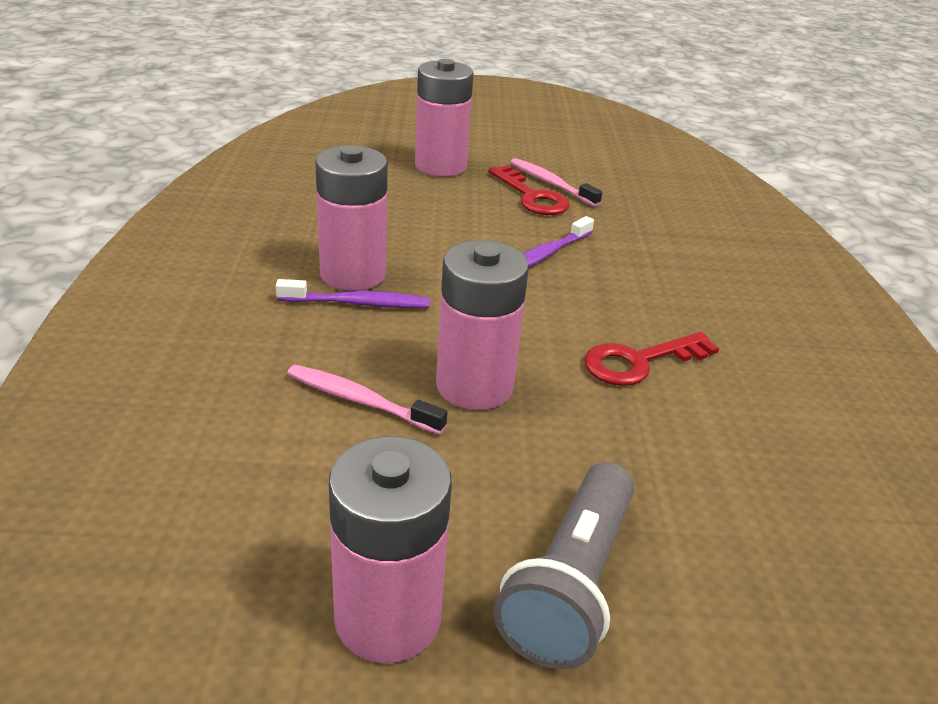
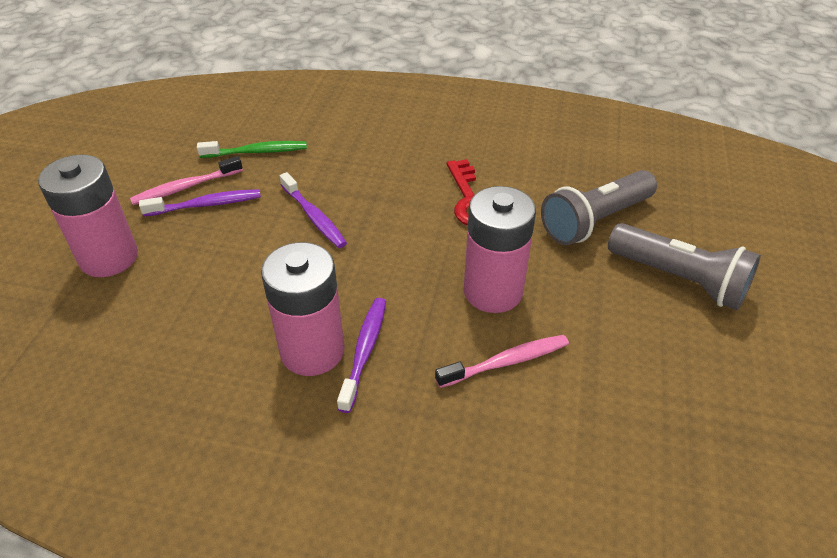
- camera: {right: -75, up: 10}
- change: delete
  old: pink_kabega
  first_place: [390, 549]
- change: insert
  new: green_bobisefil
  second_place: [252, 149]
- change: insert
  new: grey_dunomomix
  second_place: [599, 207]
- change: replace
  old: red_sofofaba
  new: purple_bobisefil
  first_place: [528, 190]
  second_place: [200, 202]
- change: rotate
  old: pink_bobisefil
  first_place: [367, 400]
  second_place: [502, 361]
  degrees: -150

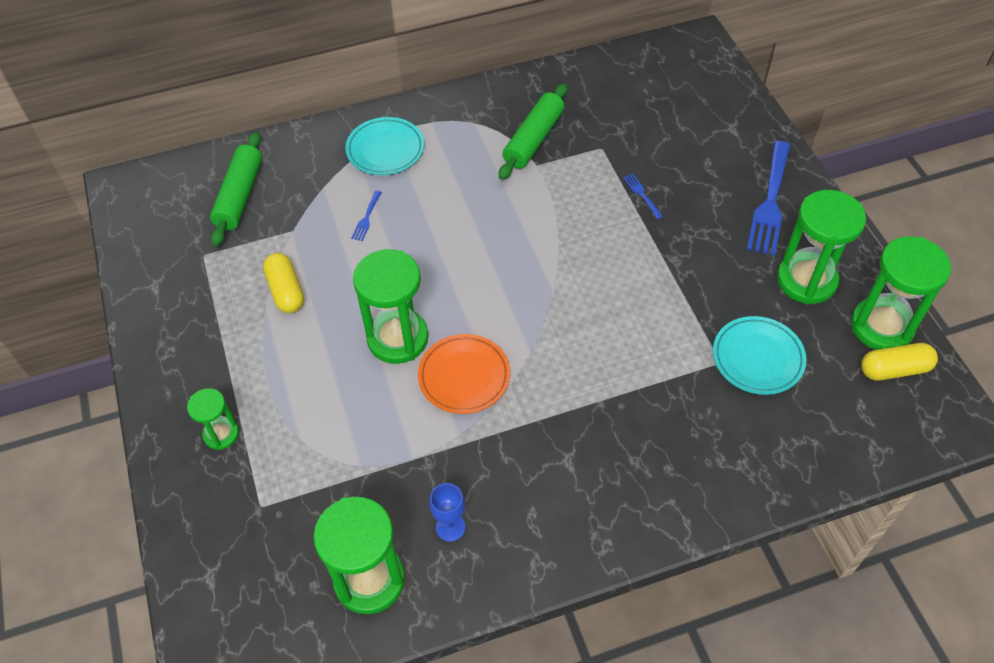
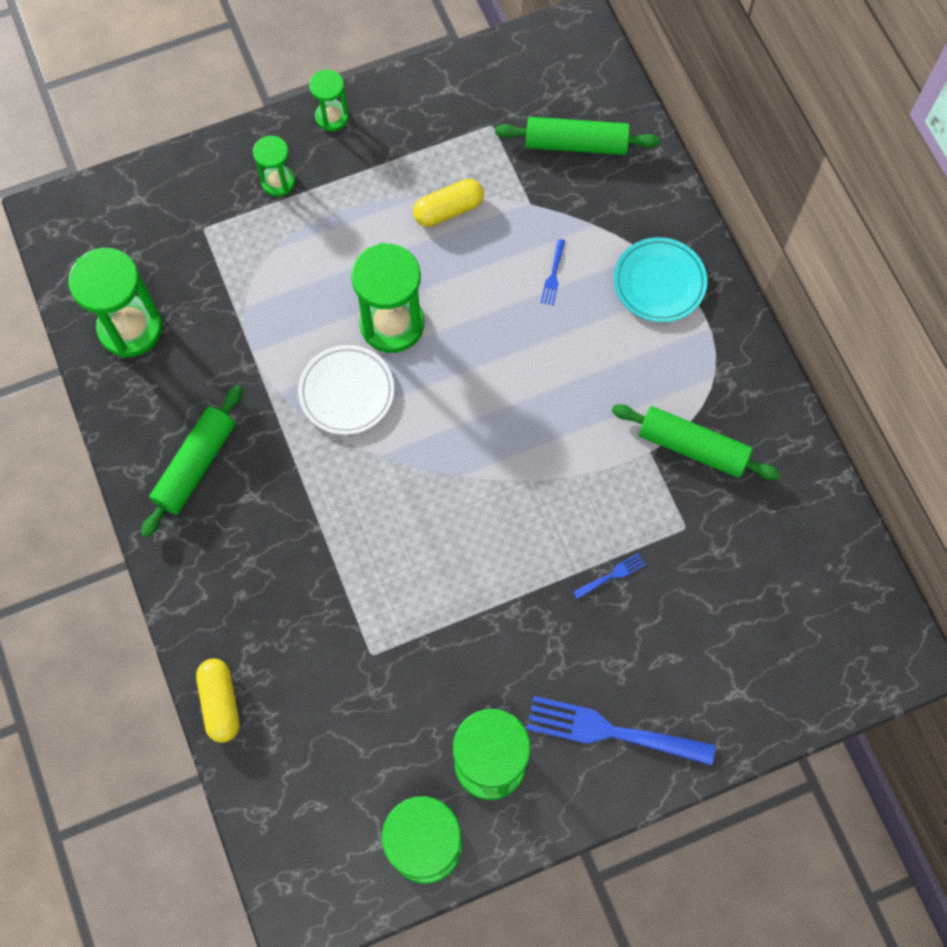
- camera: {right: 85, up: 15}
- change: delete
  old: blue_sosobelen
  first_place: [447, 512]
- change: delete
  old: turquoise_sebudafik
  first_place: [760, 355]
- change: insert
  new: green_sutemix
  second_place: [192, 461]
- change: insert
  new: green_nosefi
  second_place: [329, 100]
- change: move
  old: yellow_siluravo
  first_place: [899, 362]
  second_place: [218, 700]
- change: recolor
  old: orange_sebudafik
  new: white_sebudafik
  first_place: [464, 374]
  second_place: [346, 390]
- change: rotate
  old: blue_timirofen
  first_place: [366, 216]
  second_place: [553, 272]
  degrees: -90

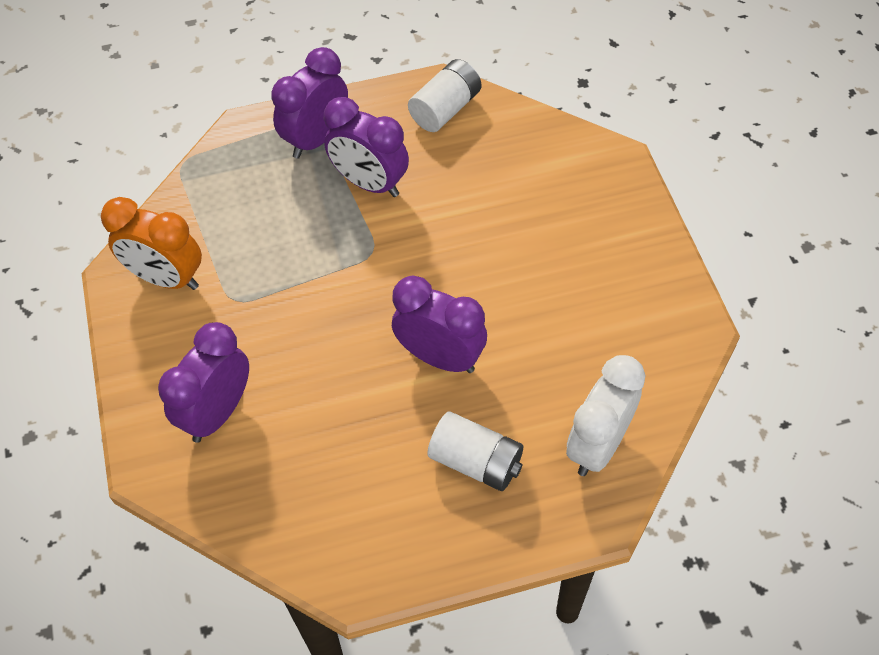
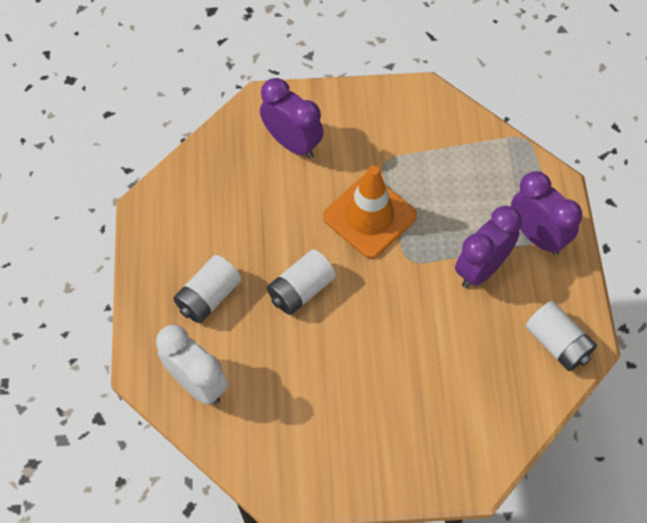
- camera: {right: 100, up: 5}
- change: delete
  old: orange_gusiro
  first_place: [151, 243]
- change: insert
  new: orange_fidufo
  second_place: [370, 212]
- change: replace
  old: purple_gusiro
  new: white_kabega
  first_place: [439, 324]
  second_place: [301, 282]

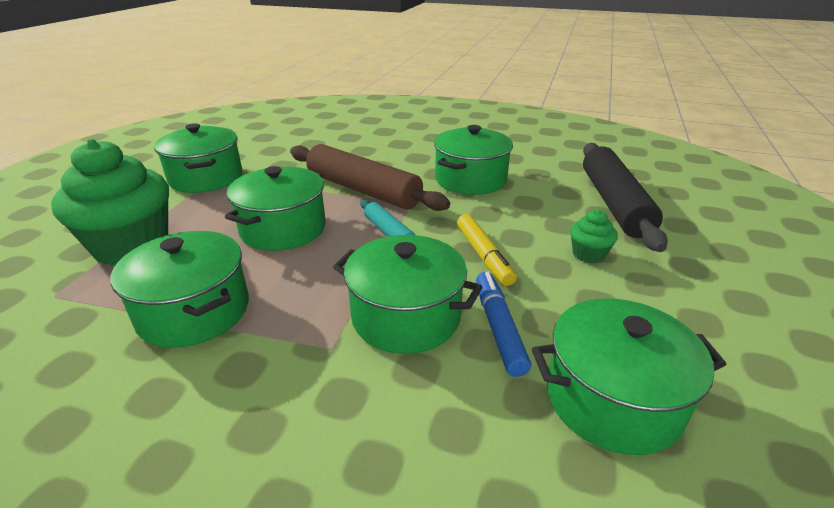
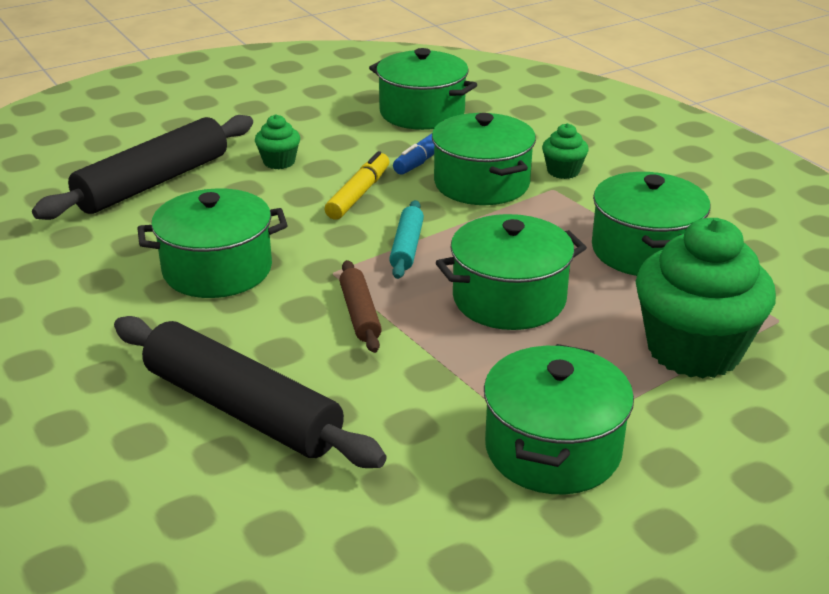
- camera: {right: -140, up: 0}
- change: insert
  new: black_sutemix
  second_place: [250, 392]
- change: insert
  new: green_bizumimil
  second_place: [565, 151]
- change: resize
  old: brown_sutemix
  first_place: [370, 177]
  second_place: [360, 306]
  factor: 0.49

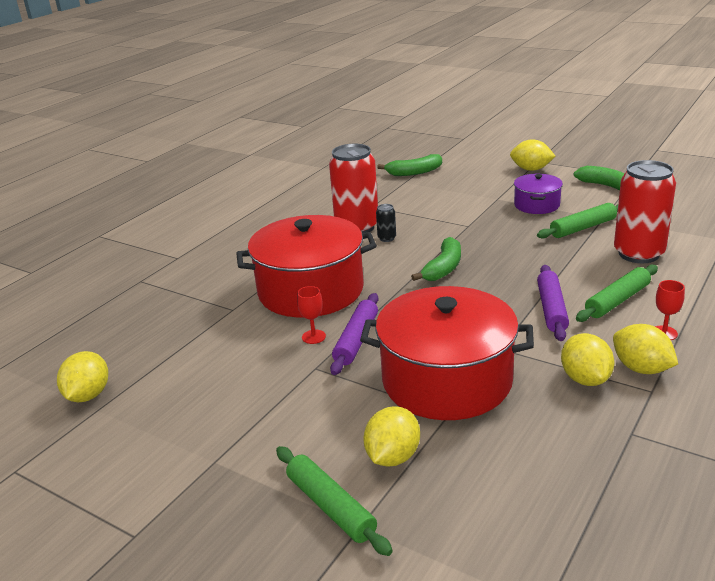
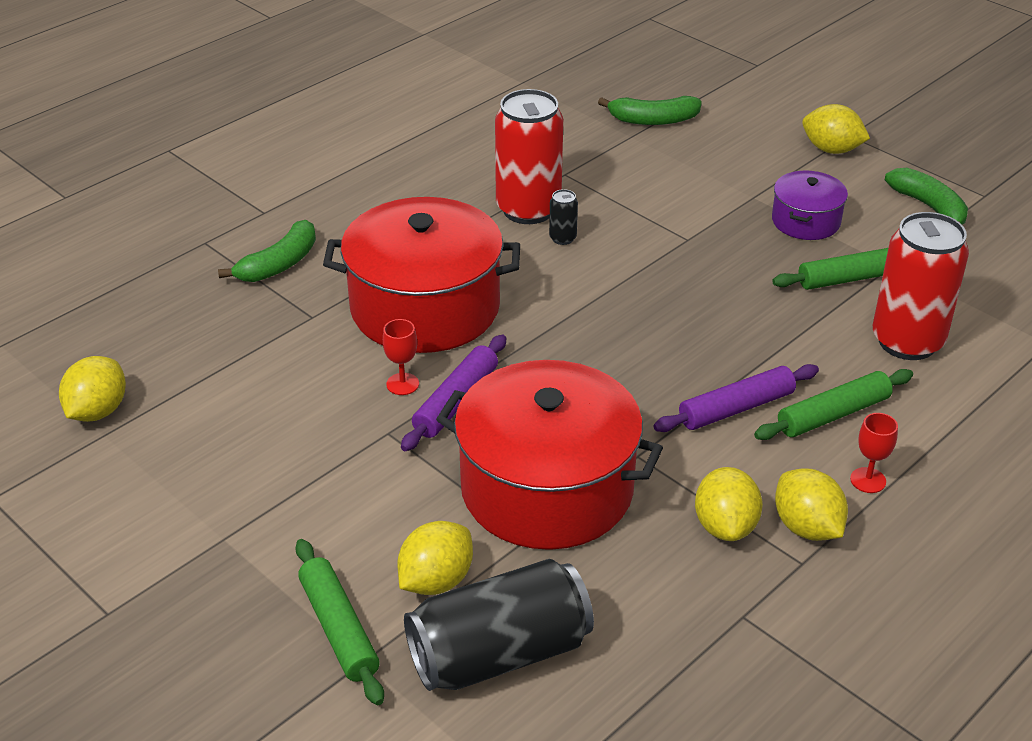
- camera: {right: 10, up: 10}
- change: insert
  new: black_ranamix
  second_place: [499, 625]
- change: move
  old: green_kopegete
  first_place: [436, 259]
  second_place: [267, 251]
- change: rotate
  old: purple_sutemix
  first_place: [553, 303]
  second_place: [736, 398]
  degrees: 45

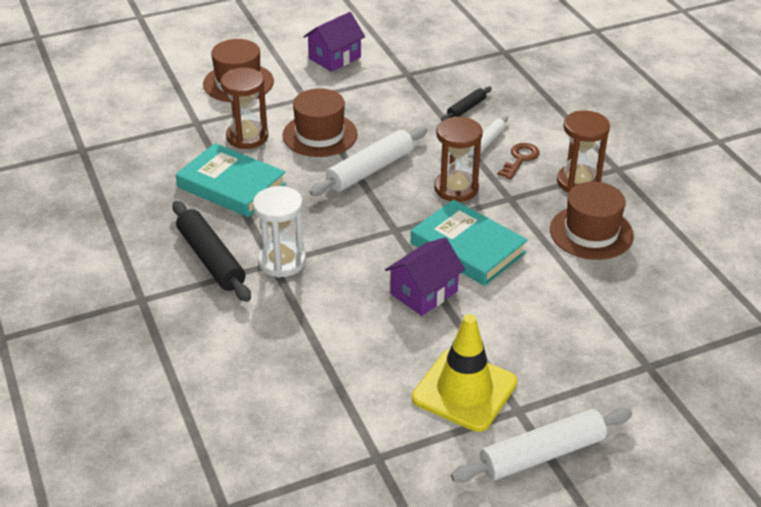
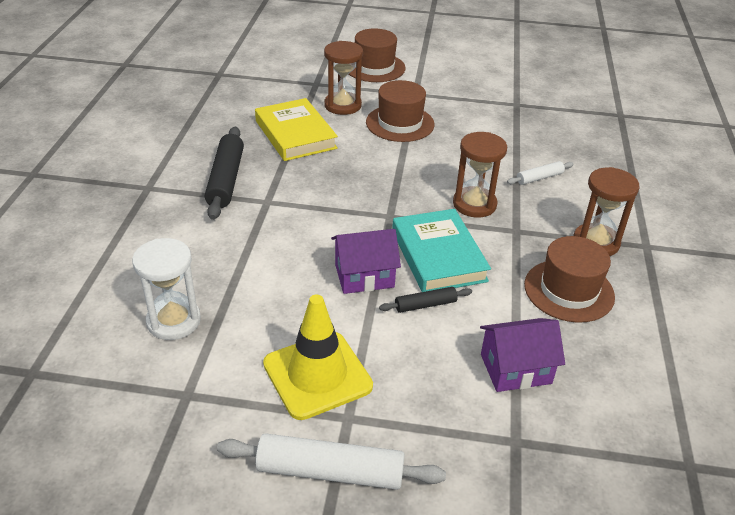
- camera: {right: 30, up: 0}
- change: delete
  old: white_sutemix
  first_place: [368, 161]
- change: delete
  old: brown_sofofaba
  first_place: [518, 161]
- change: move
  old: white_nosefi
  first_place: [279, 232]
  second_place: [166, 289]
- change: move
  old: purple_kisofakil
  first_place: [334, 42]
  second_place: [522, 355]
- change: move
  old: black_sutemix
  first_place: [466, 103]
  second_place: [425, 300]
- change: recolor
  old: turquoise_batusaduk
  new: yellow_batusaduk
  first_place: [231, 180]
  second_place: [296, 129]

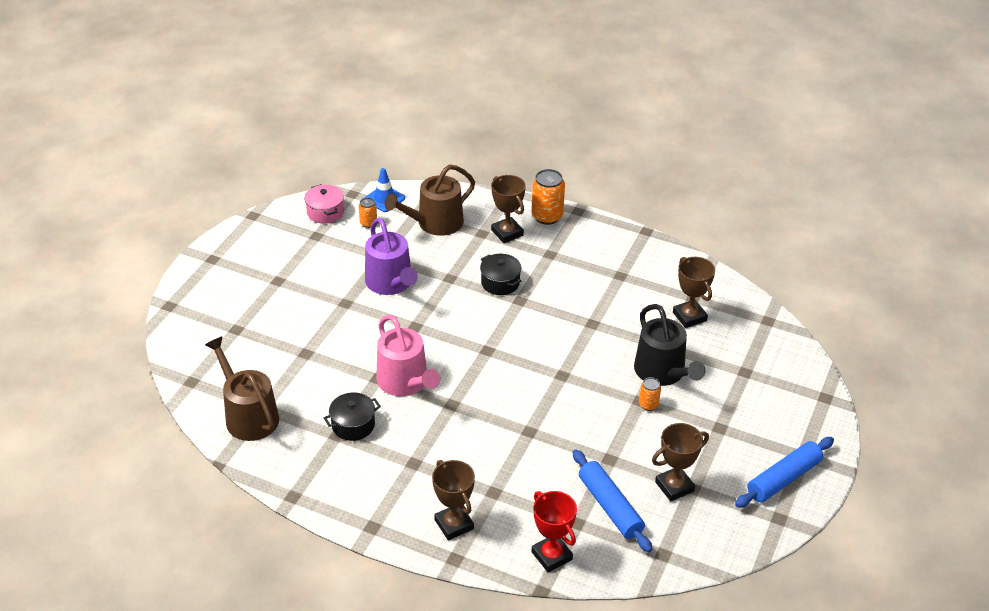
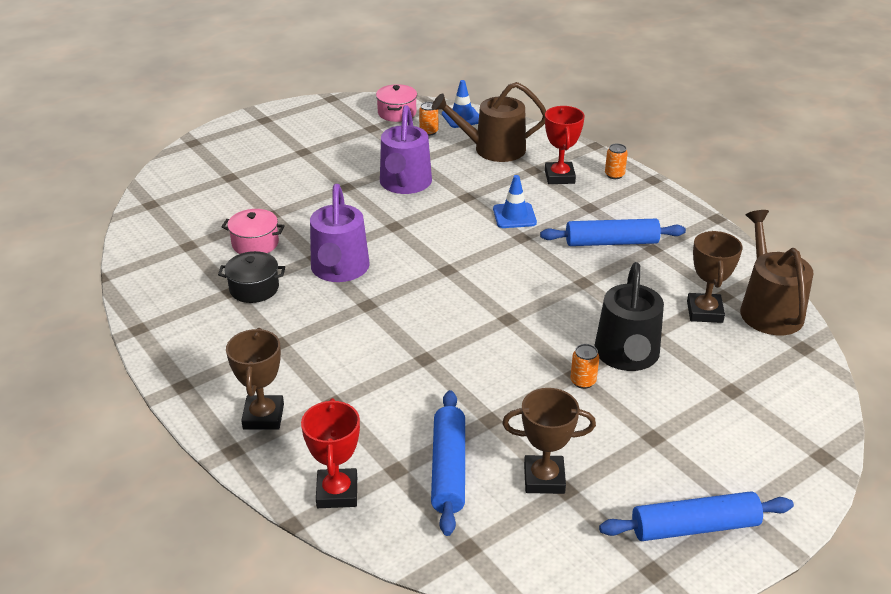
- camera: {right: 30, up: -5}
- change: insert
  new: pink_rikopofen
  second_place: [253, 231]
- change: insert
  new: blue_sutemix
  second_place: [613, 232]
- change: move
  old: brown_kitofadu
  first_place: [242, 388]
  second_place: [776, 272]
- change: replace
  old: black_rikopofen
  new: blue_fidufo
  first_place: [500, 274]
  second_place: [515, 201]
- change: recolor
  old: pink_kitofadu
  new: purple_kitofadu
  first_place: [408, 355]
  second_place: [340, 233]
- change: recolor
  old: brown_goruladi
  new: red_goruladi
  first_place: [508, 209]
  second_place: [565, 145]
- change: resize
  old: orange_ranamix
  first_place: [548, 197]
  second_place: [616, 161]
  factor: 0.55

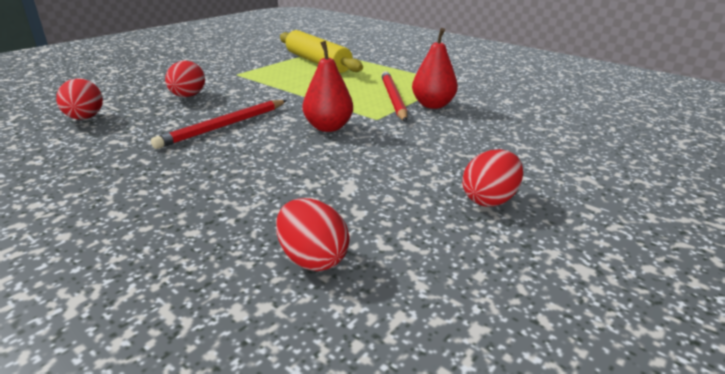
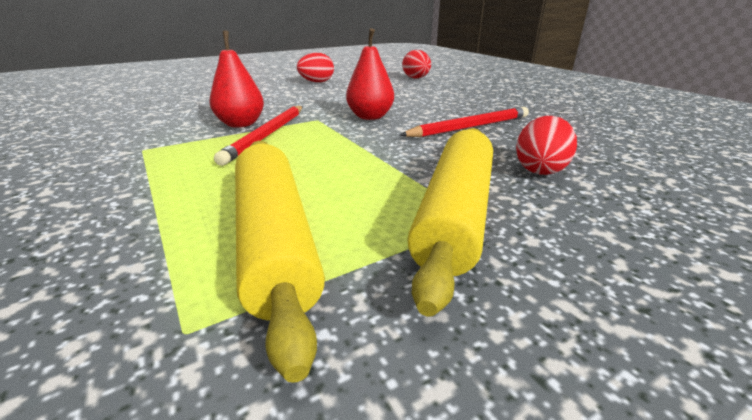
- camera: {right: -160, up: 0}
- change: delete
  old: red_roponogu
  first_place: [79, 99]
- change: insert
  new: yellow_sutemix
  second_place: [450, 222]

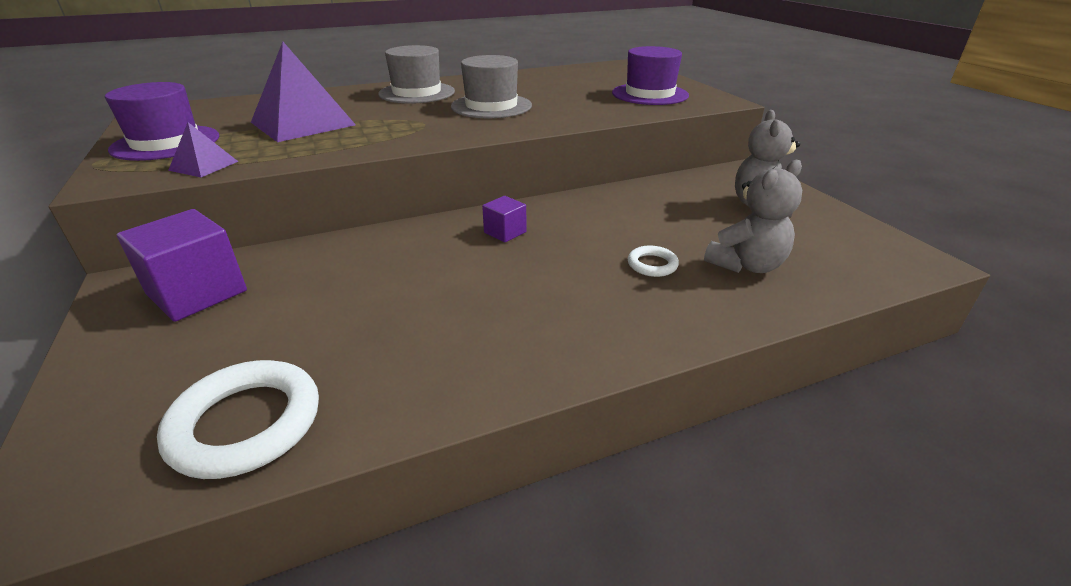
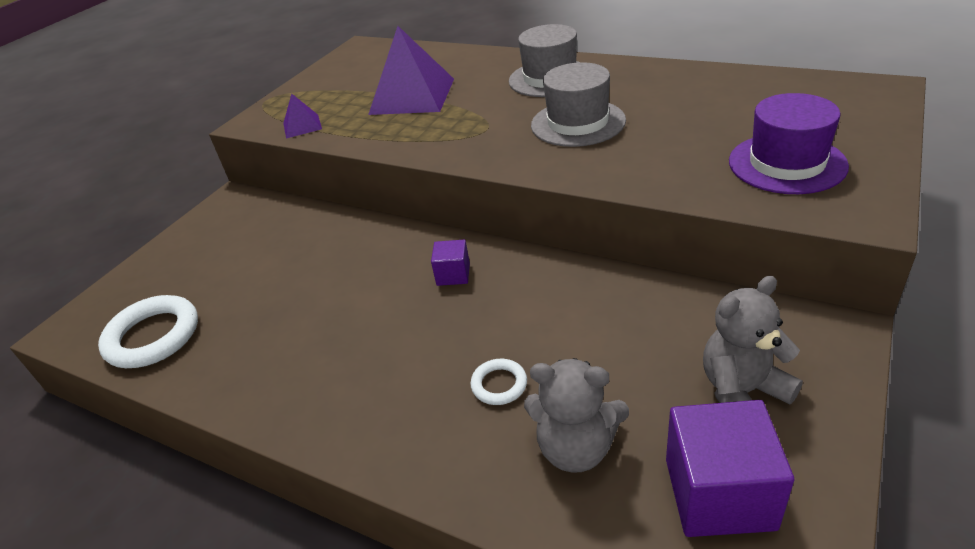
- camera: {right: 55, up: 5}
- change: delete
  old: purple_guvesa
  first_place: [162, 121]
- change: move
  old: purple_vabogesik
  first_place: [182, 265]
  second_place: [730, 468]

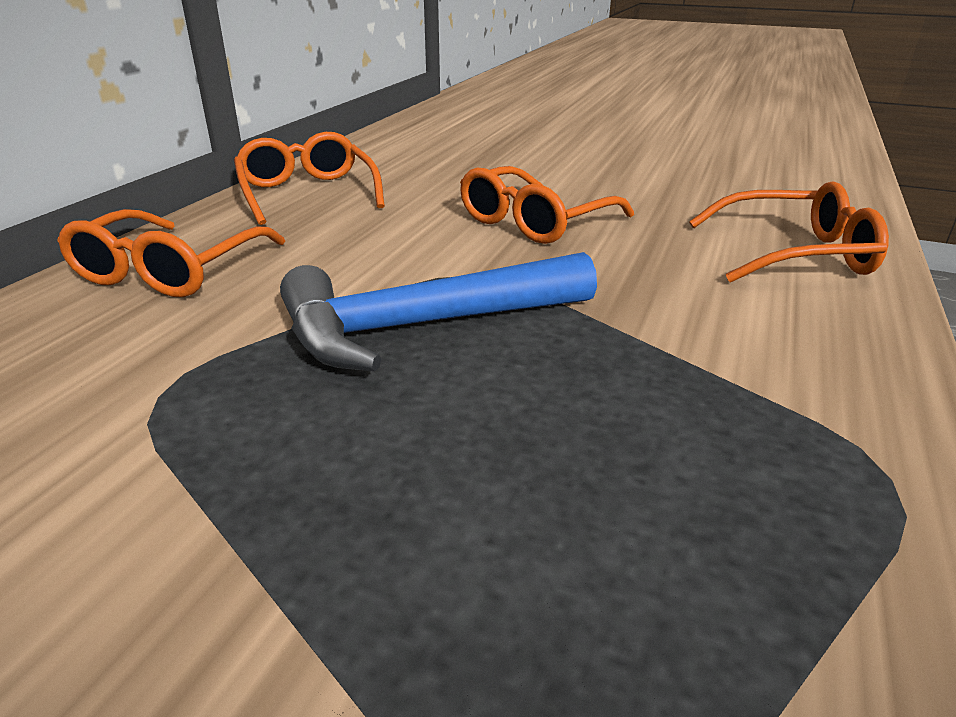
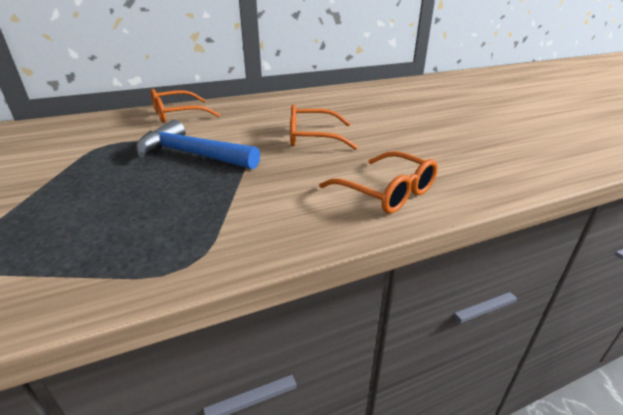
- camera: {right: 45, up: 0}
- change: delete
  old: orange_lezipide
  first_place: [309, 178]

